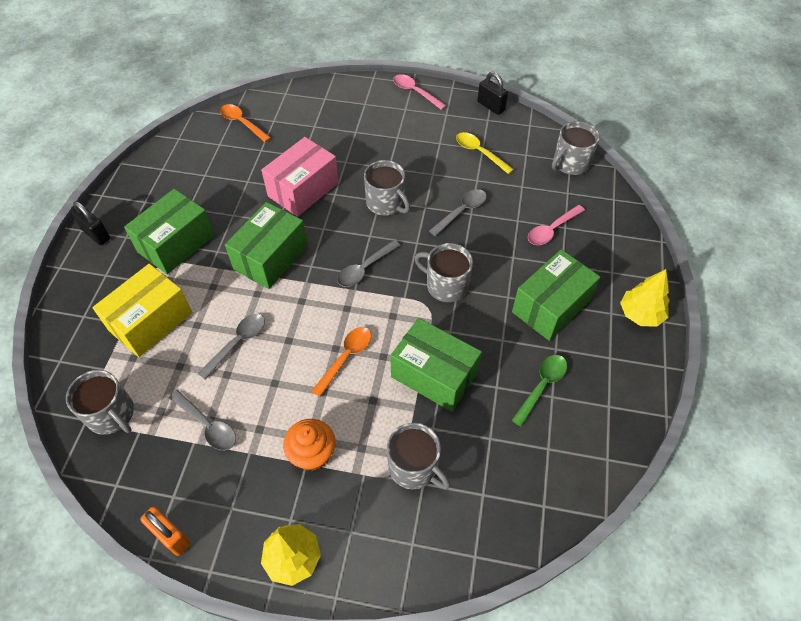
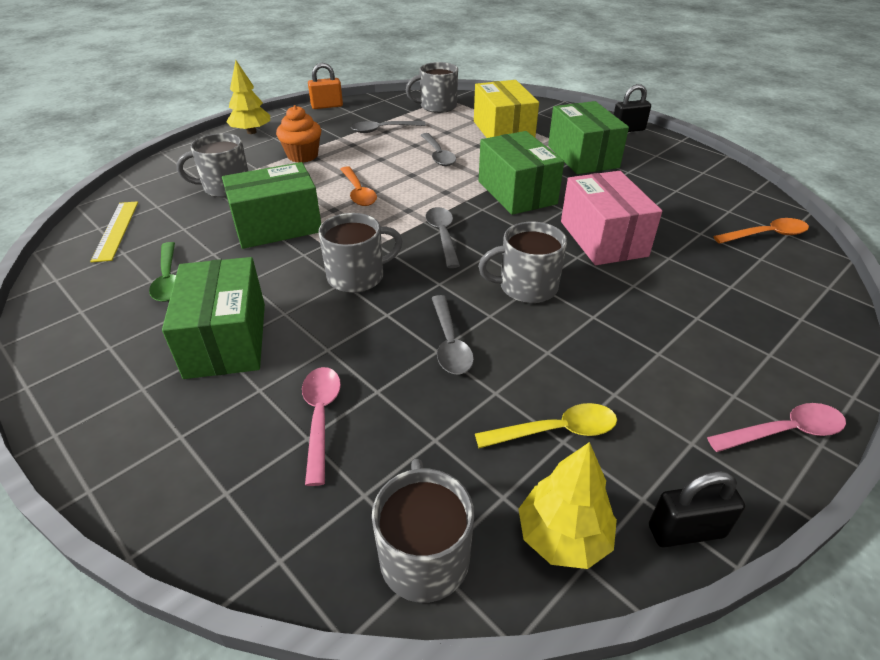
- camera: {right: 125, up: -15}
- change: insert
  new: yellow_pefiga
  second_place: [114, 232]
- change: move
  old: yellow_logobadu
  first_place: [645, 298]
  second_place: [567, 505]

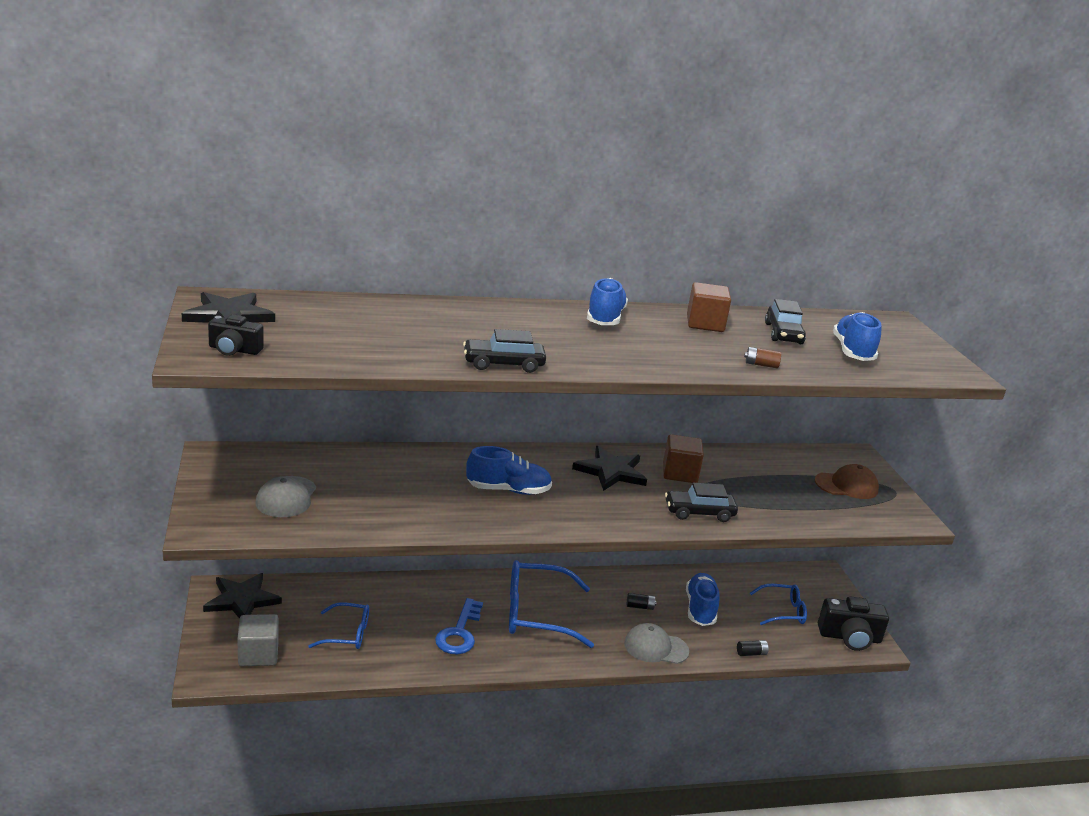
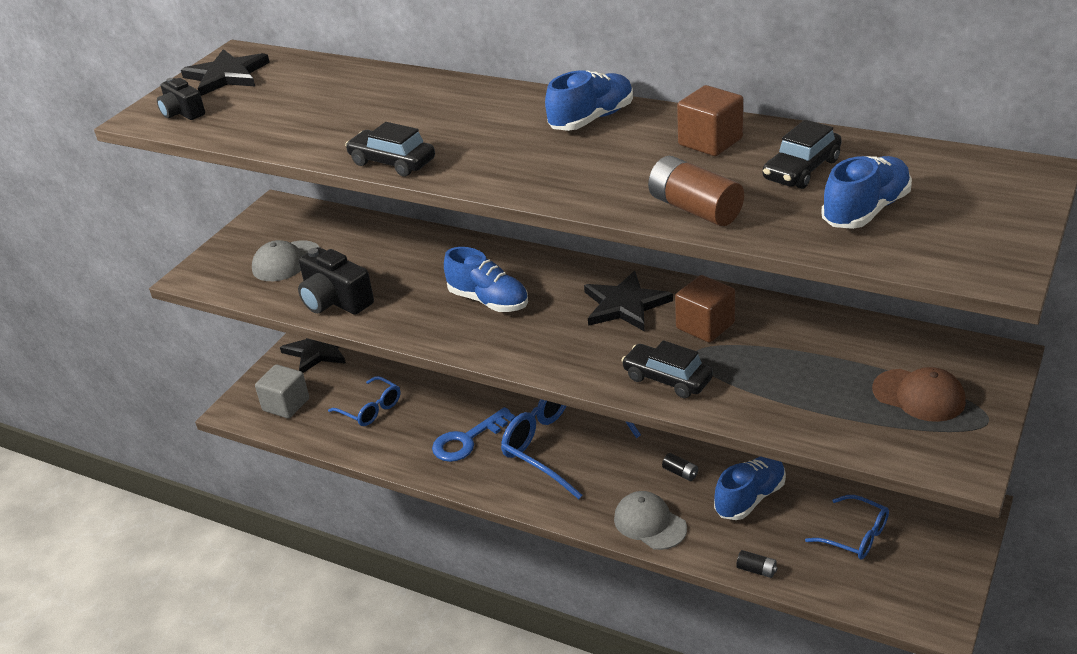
- camera: {right: 45, up: 10}
- change: move
  old: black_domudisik
  first_place: [853, 623]
  second_place: [336, 281]
- change: resize
  old: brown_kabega
  first_place: [762, 358]
  second_place: [696, 191]
  factor: 2.03

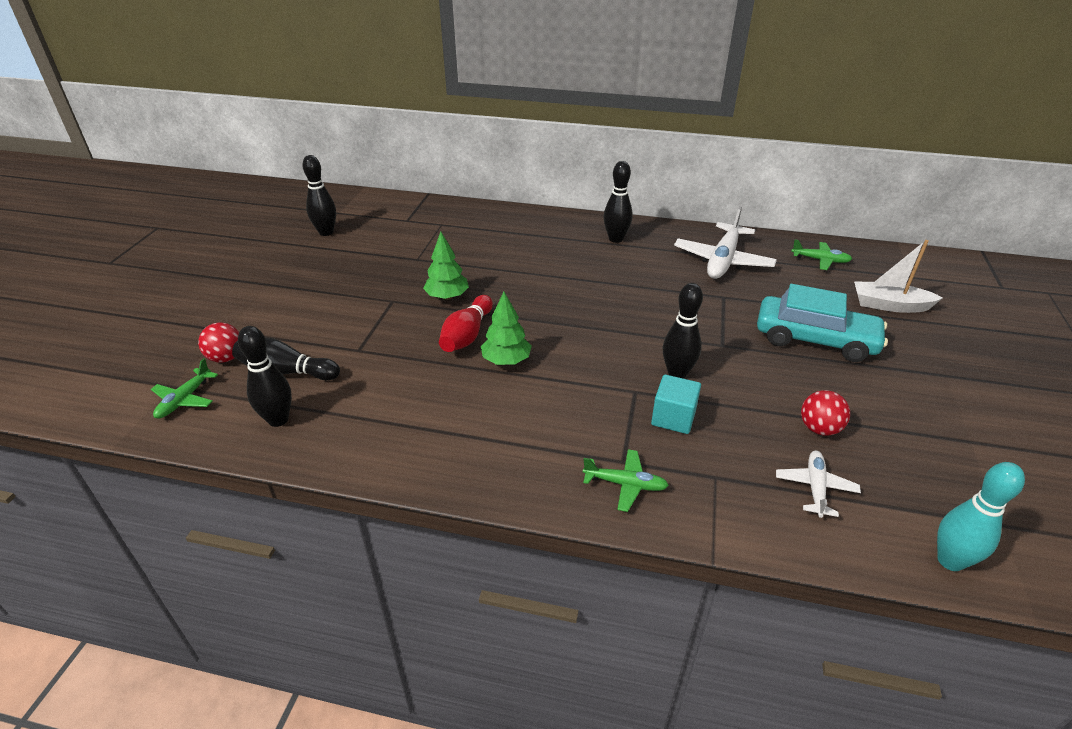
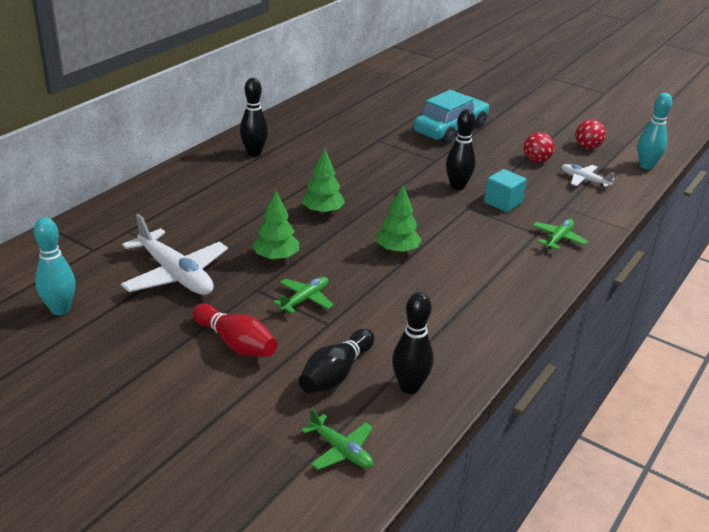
- camera: {right: -70, up: -5}
- change: delete
  old: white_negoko
  first_place: [898, 276]
- change: insert
  new: green_logobadu
  second_place: [323, 181]
- change: move
  old: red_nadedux
  first_place: [218, 342]
  second_place: [590, 134]
- change: move
  old: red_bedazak
  first_place: [466, 323]
  second_place: [234, 330]
- change: move
  old: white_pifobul
  first_place: [725, 242]
  second_place: [174, 254]
- change: move
  old: green_pifobul
  first_place: [821, 254]
  second_place: [303, 295]
- change: recolor
  old: black_bedazak
  new: turquoise_bedazak
  first_place: [319, 195]
  second_place: [54, 266]

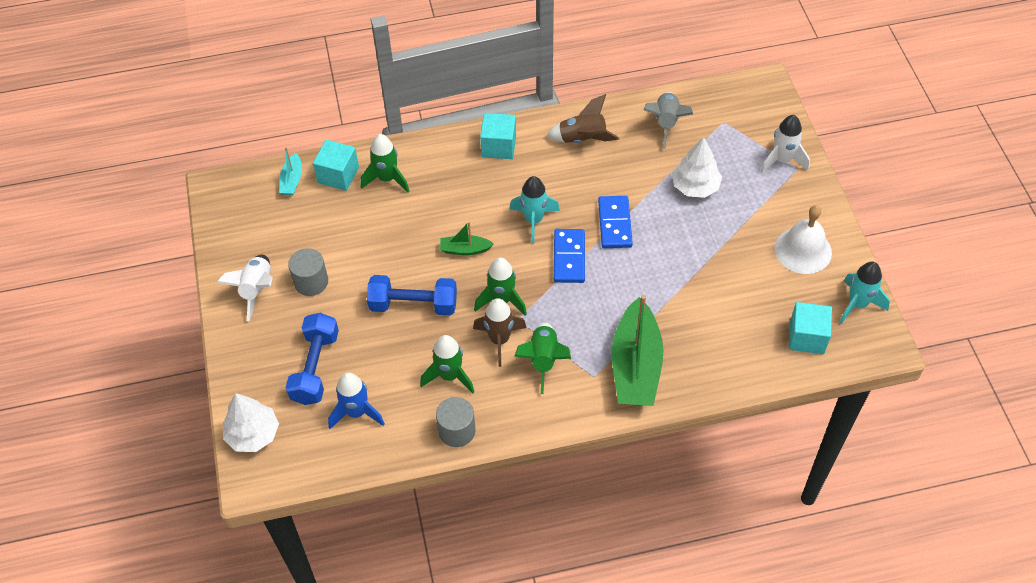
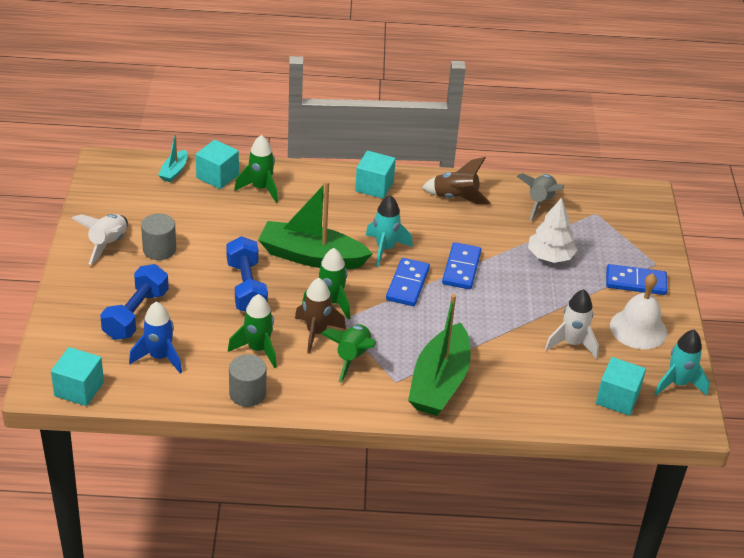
- camera: {right: 10, up: -15}
- change: delete
  old: white_logobadu
  first_place: [251, 422]
- change: insert
  new: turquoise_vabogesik
  second_place: [77, 376]
- change: insert
  new: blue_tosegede
  second_place: [637, 279]
- change: move
  old: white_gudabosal
  first_place: [785, 144]
  second_place: [572, 324]
- change: rotate
  old: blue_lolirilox
  first_place: [412, 295]
  second_place: [247, 274]
  degrees: 60
- change: resize
  old: green_negoko
  first_place: [467, 238]
  second_place: [315, 225]
  factor: 2.17

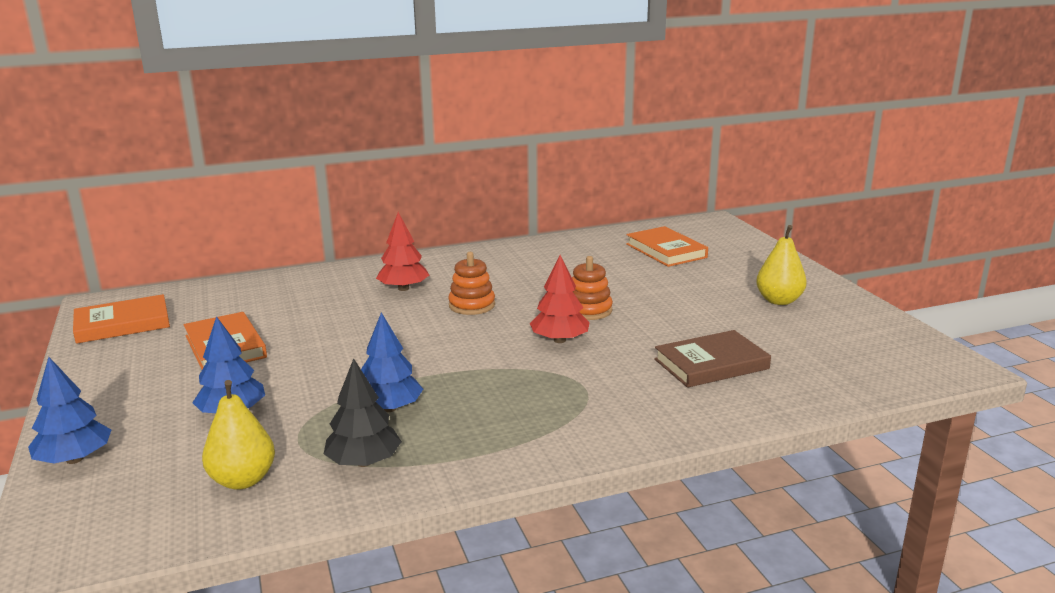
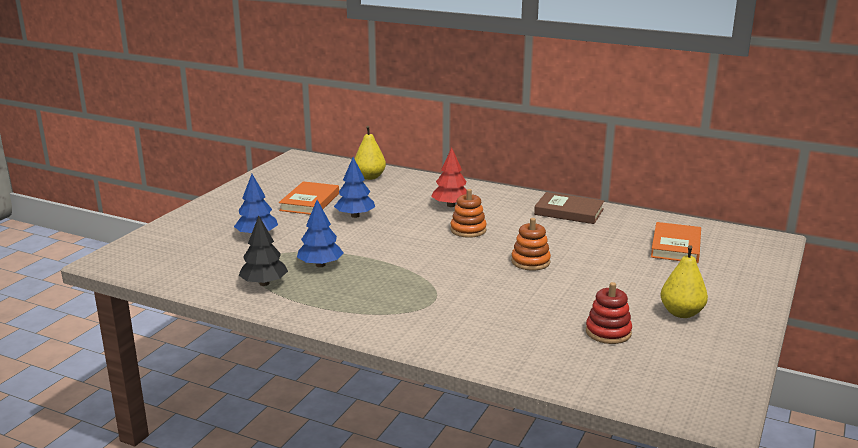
- camera: {right: 45, up: 0}
- change: delete
  old: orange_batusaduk
  first_place: [121, 319]
- change: delete
  old: red_logobadu
  first_place: [560, 299]
- change: insert
  new: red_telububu
  second_place: [609, 313]
- change: move
  old: blue_logobadu
  first_place: [69, 410]
  second_place: [354, 187]
- change: move
  old: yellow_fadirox
  first_place: [238, 435]
  second_place: [370, 153]
- change: move
  old: brown_batusaduk
  first_place: [712, 359]
  second_place: [569, 208]

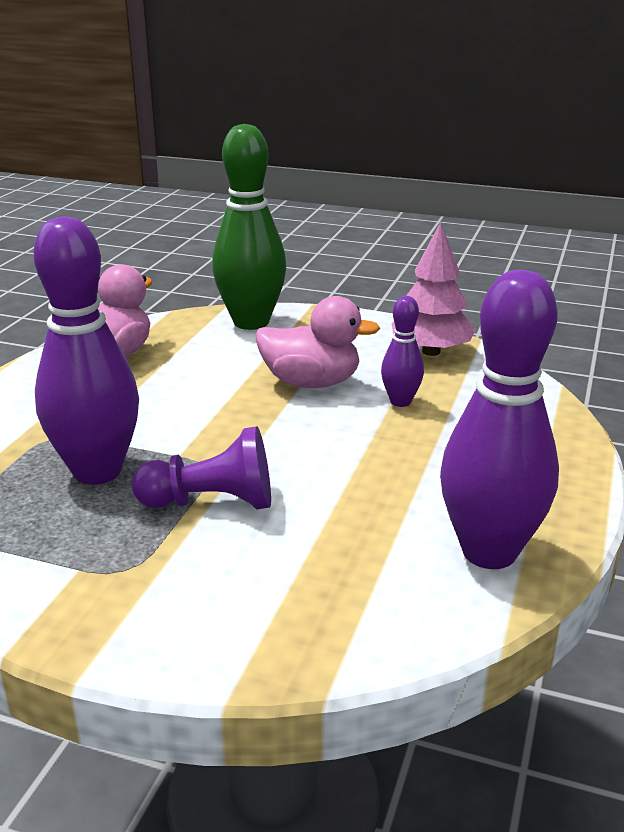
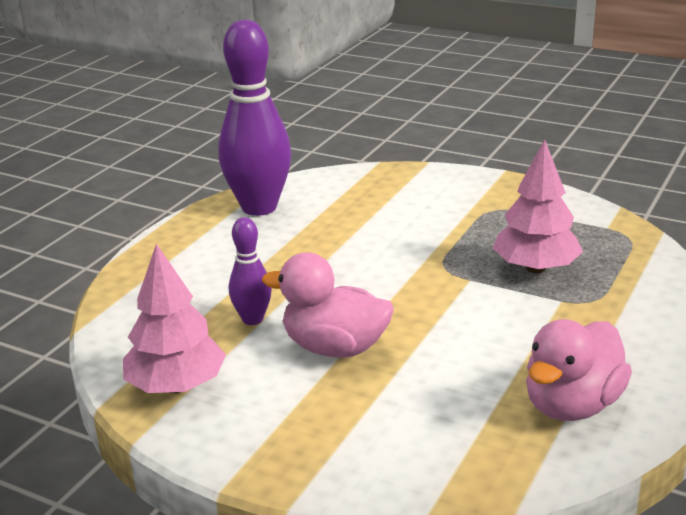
- camera: {right: -170, up: 0}
- change: delete
  old: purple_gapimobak
  first_place: [201, 467]
- change: delete
  old: green_bedazak
  first_place: [249, 227]
- change: replace
  old: purple_bedazak
  new: pink_logobadu
  first_place: [86, 351]
  second_place: [538, 206]

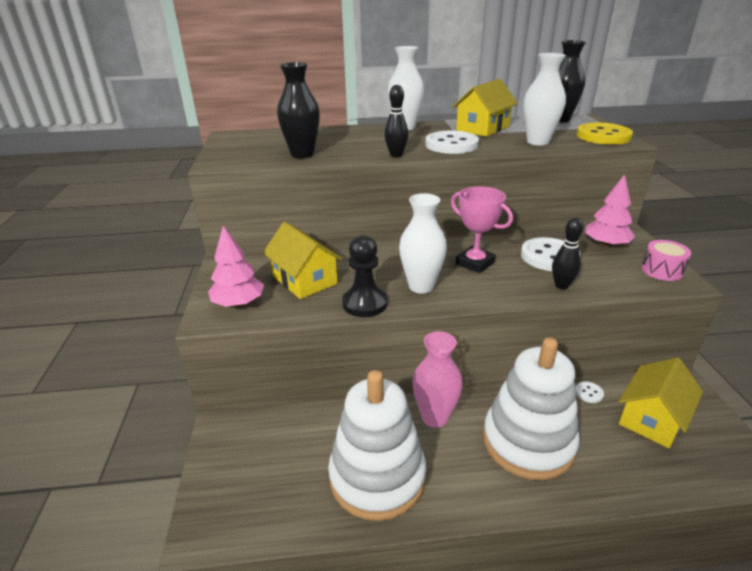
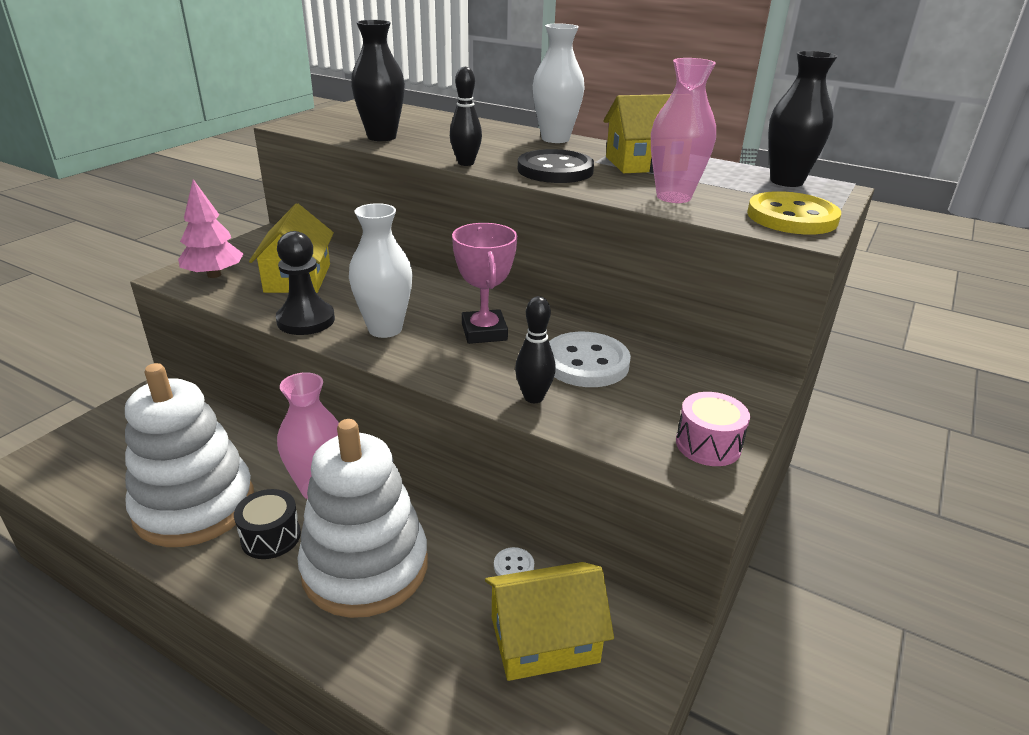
- camera: {right: 35, up: 0}
- change: delete
  old: pink_logobadu
  first_place: [610, 210]
- change: insert
  new: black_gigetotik
  second_place: [267, 524]
- change: recolor
  old: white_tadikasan
  new: black_tadikasan
  first_place: [452, 142]
  second_place: [556, 166]
- change: recolor
  old: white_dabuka
  new: pink_dabuka
  first_place: [544, 99]
  second_place: [683, 130]

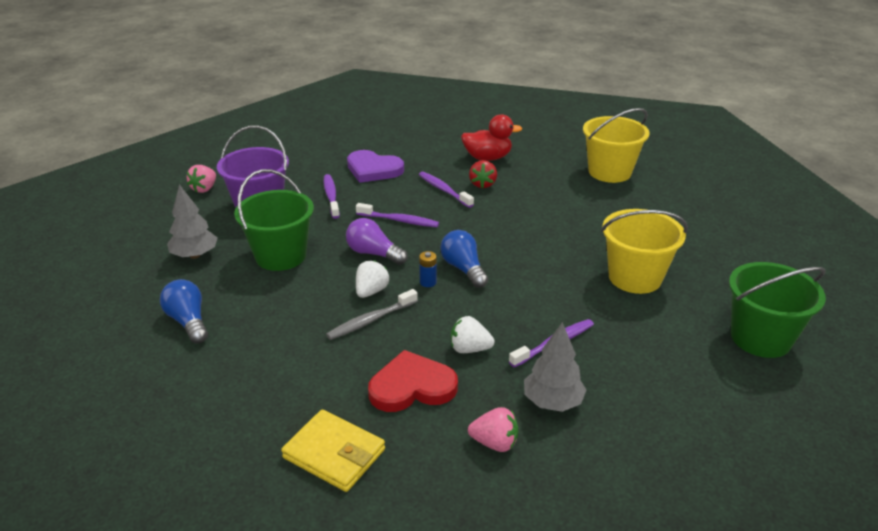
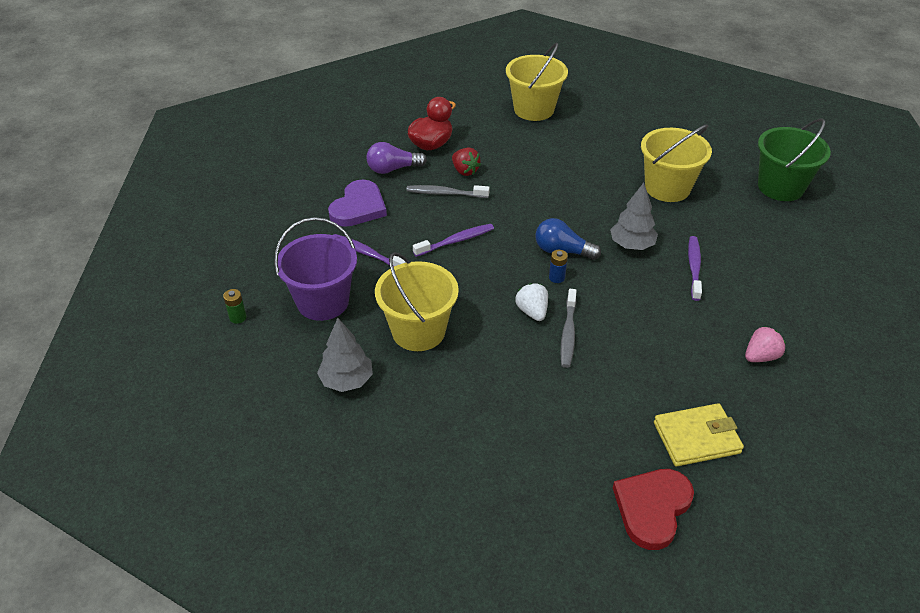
- camera: {right: -45, up: 10}
- change: delete
  old: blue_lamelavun
  first_place: [184, 311]
- change: delete
  old: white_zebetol
  first_place: [473, 334]
- change: move
  old: purple_lamelavun
  first_place: [377, 241]
  second_place: [397, 158]
- change: move
  old: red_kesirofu
  first_place: [413, 381]
  second_place: [653, 509]
- change: move
  old: grey_logobadu
  first_place: [555, 367]
  second_place: [634, 216]
- change: replace
  old: pink_zebetol
  new: green_kabega
  first_place: [201, 179]
  second_place: [235, 306]
- change: recolor
  old: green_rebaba
  new: yellow_rebaba
  first_place: [274, 220]
  second_place: [417, 301]
- change: recolor
  old: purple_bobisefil
  new: grey_bobisefil
  first_place: [446, 190]
  second_place: [448, 191]
- change: rotate
  old: purple_kesirofu
  first_place: [375, 166]
  second_place: [357, 203]
  degrees: -45

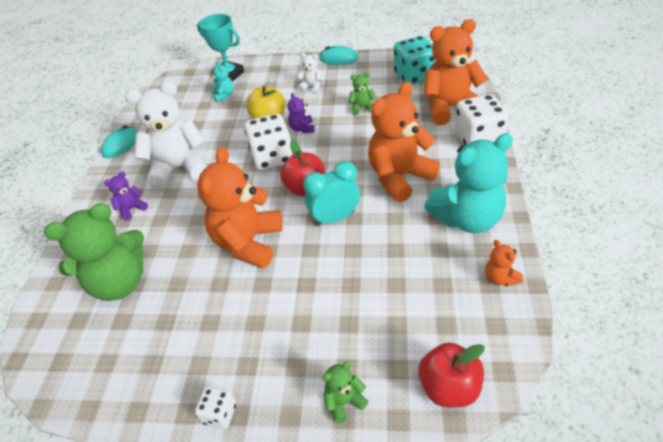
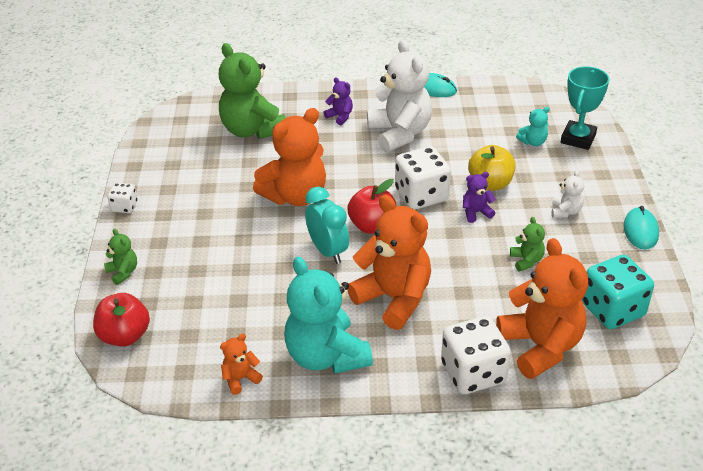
- camera: {right: 80, up: -5}
- change: rotate
  old: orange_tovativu
  first_place: [240, 207]
  second_place: [289, 157]
  degrees: 135

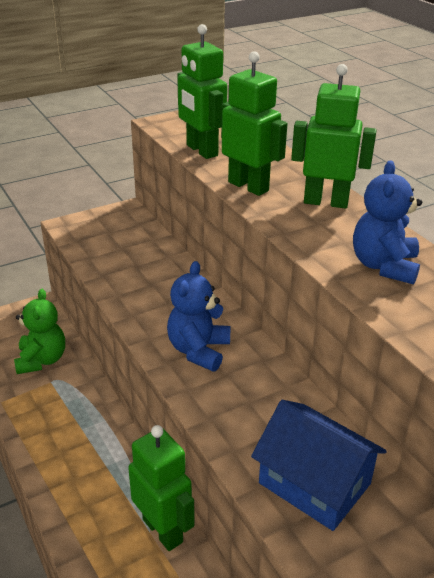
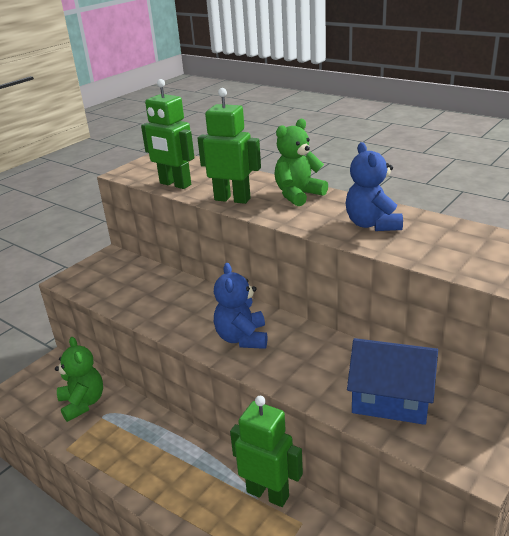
- camera: {right: -20, up: -5}
- change: replace
  old: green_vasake
  new: green_tovativu
  first_place: [333, 136]
  second_place: [301, 162]

